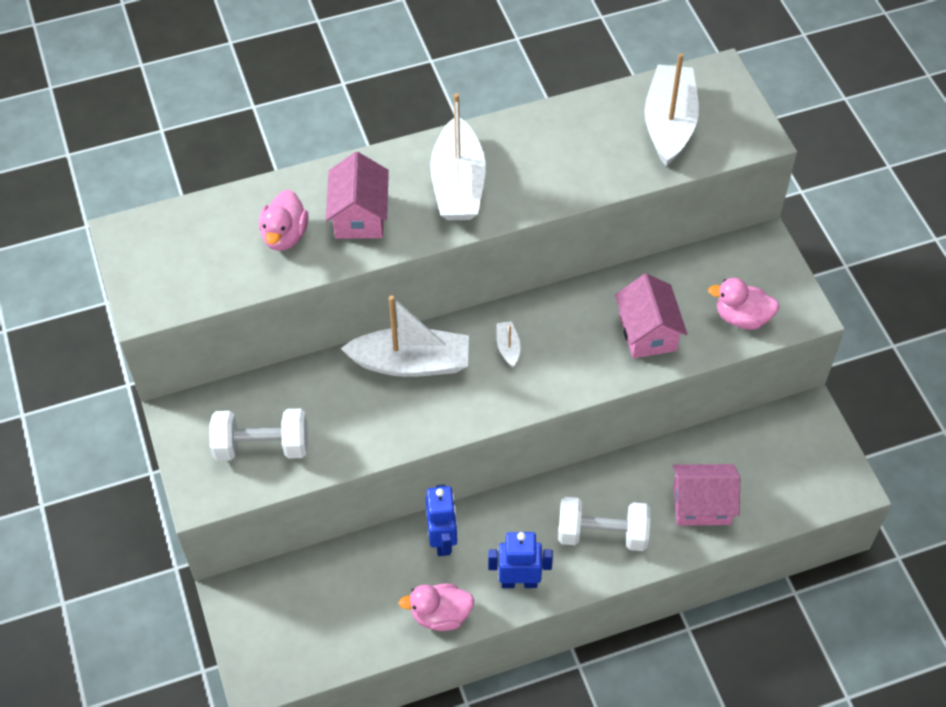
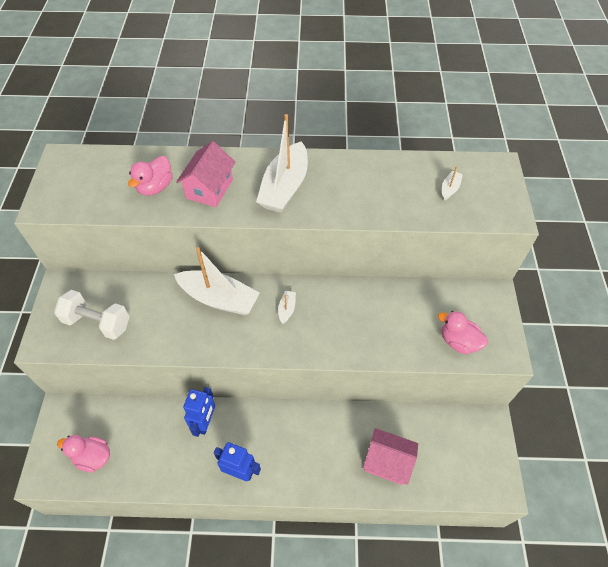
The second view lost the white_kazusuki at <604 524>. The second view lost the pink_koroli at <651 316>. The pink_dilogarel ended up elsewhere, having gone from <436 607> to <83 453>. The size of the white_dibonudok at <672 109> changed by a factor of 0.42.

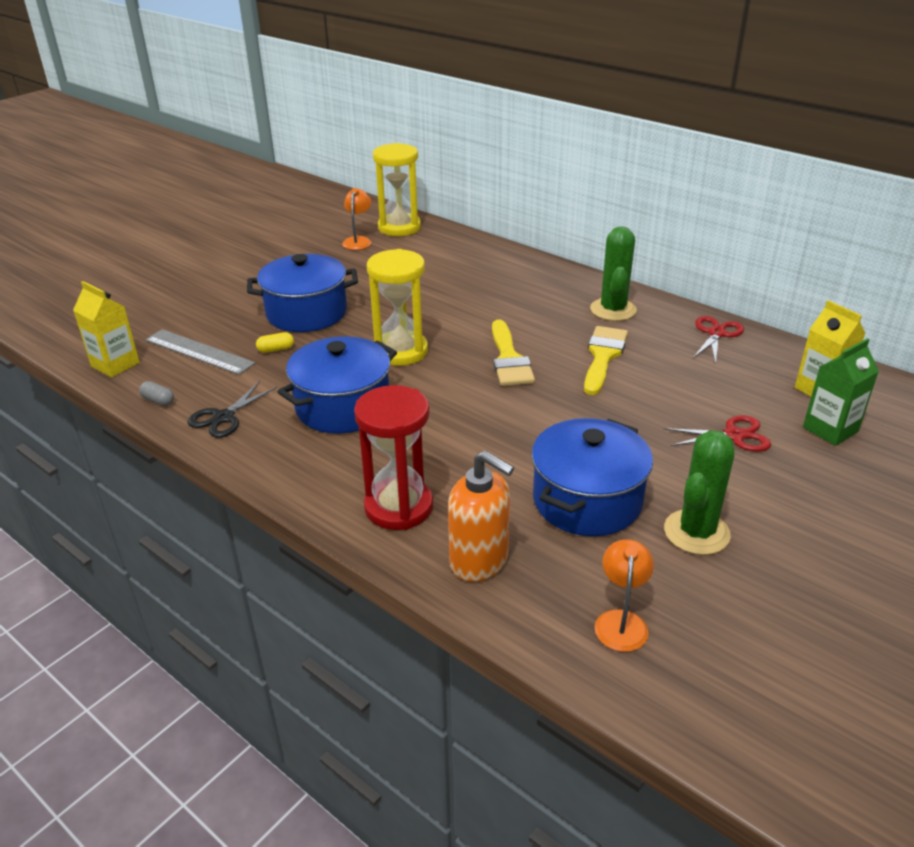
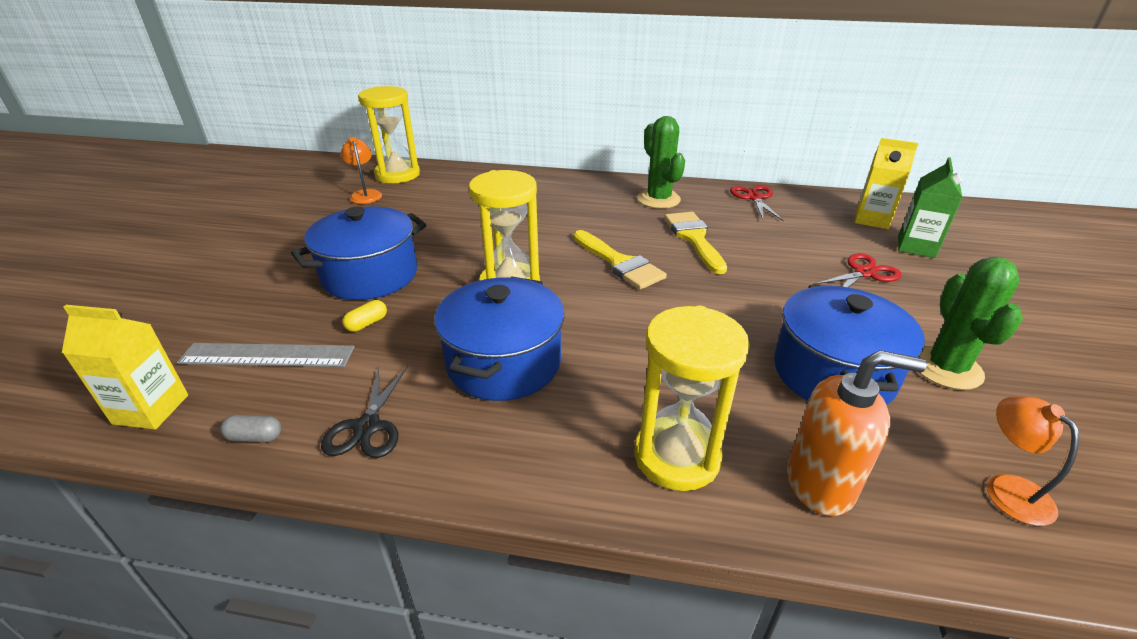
What was the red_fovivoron at <393 457> turned into the yellow_fovivoron at <692 398>.

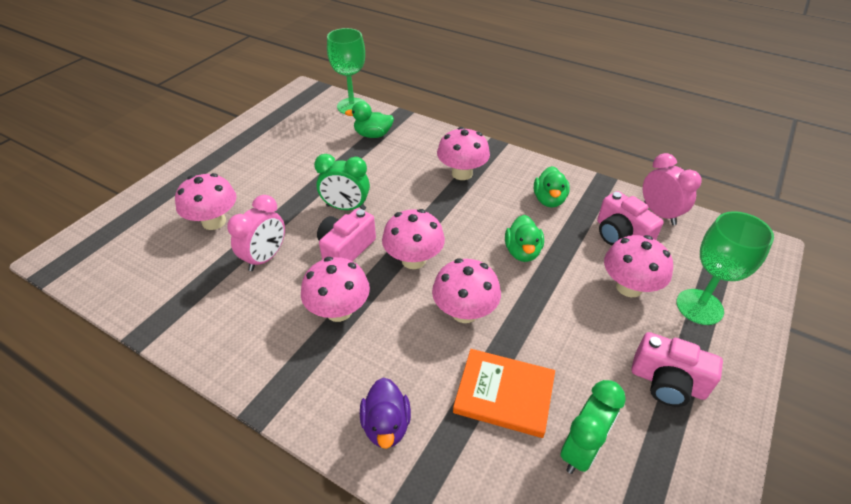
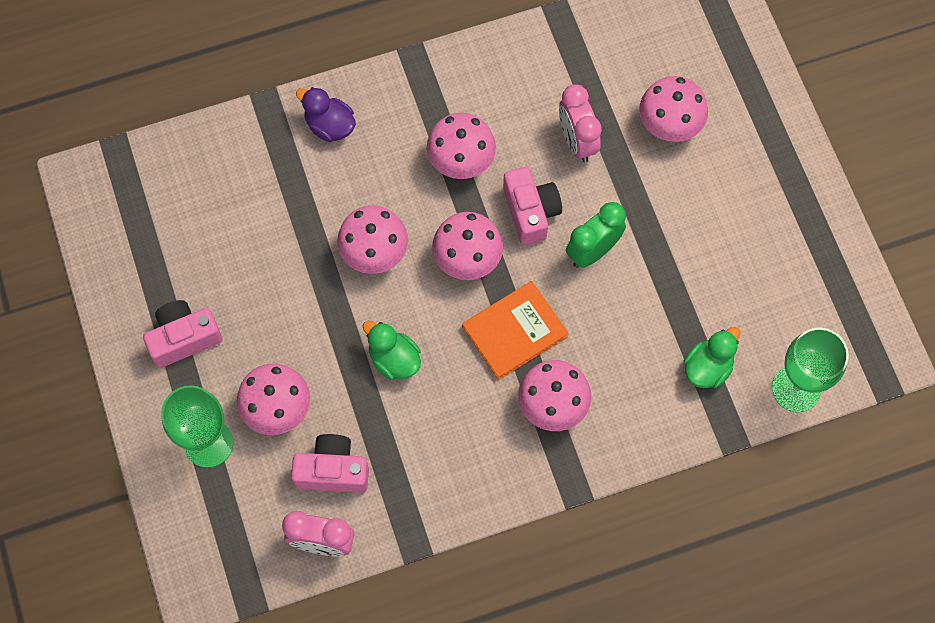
The second view lost the green_dilogarel at <552 186>. The second view lost the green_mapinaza at <593 427>. The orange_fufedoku ended up elsewhere, having gone from <504 393> to <515 330>.

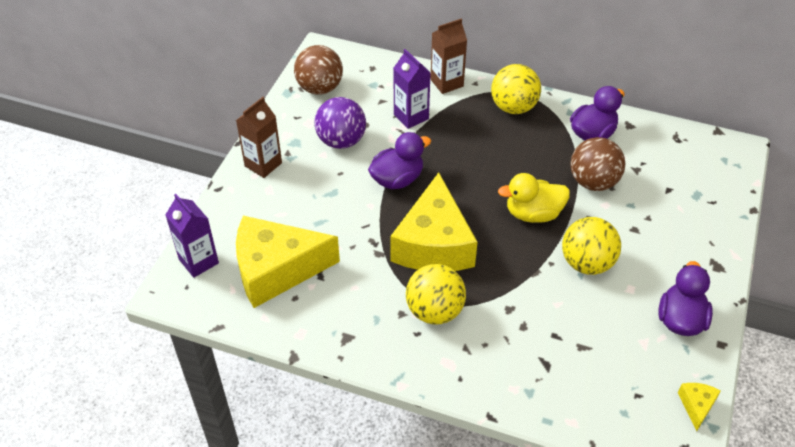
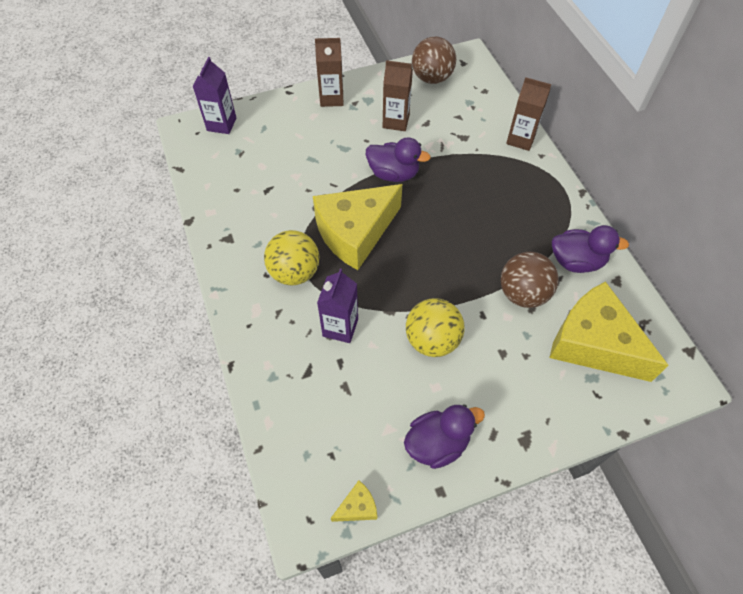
The second view lost the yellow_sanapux at <516 89>. The second view lost the yellow_dilogarel at <534 198>. The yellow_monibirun ended up elsewhere, having gone from <288 262> to <609 331>. The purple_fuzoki ended up elsewhere, having gone from <412 89> to <337 306>. Where the purple_sanapux stood at <340 123>, the brown_fuzoki came to stand at <398 95>.

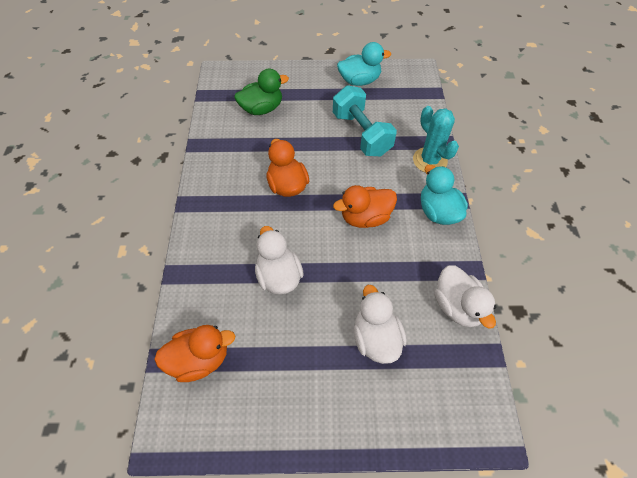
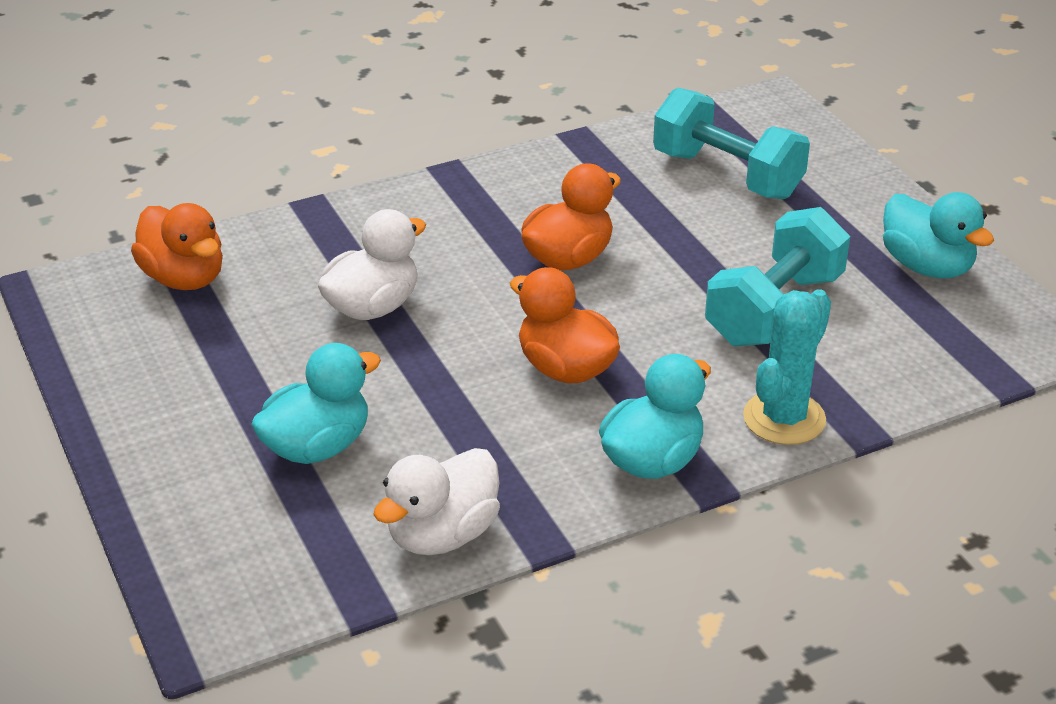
Where the green_dilogarel stood at <261 92>, the turquoise_kazusuki came to stand at <731 143>. What was the white_dilogarel at <380 324> turned into the turquoise_dilogarel at <316 403>.

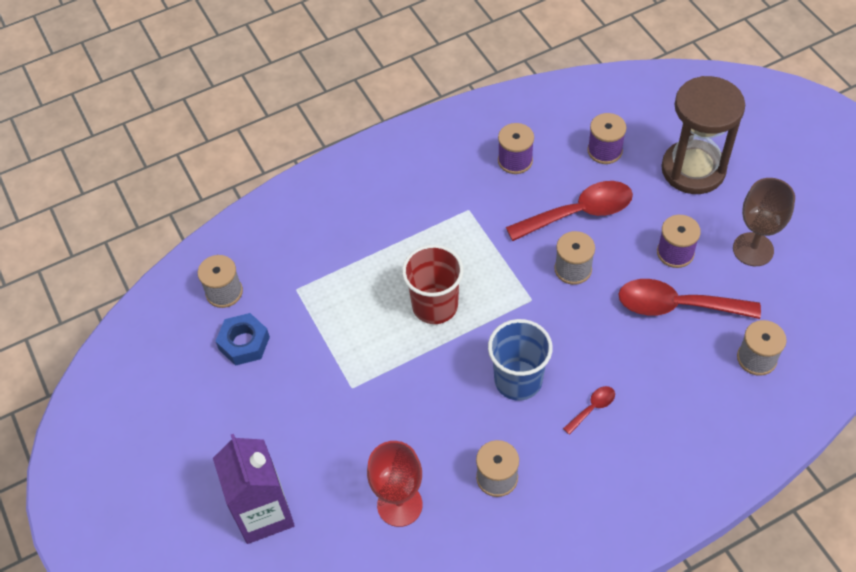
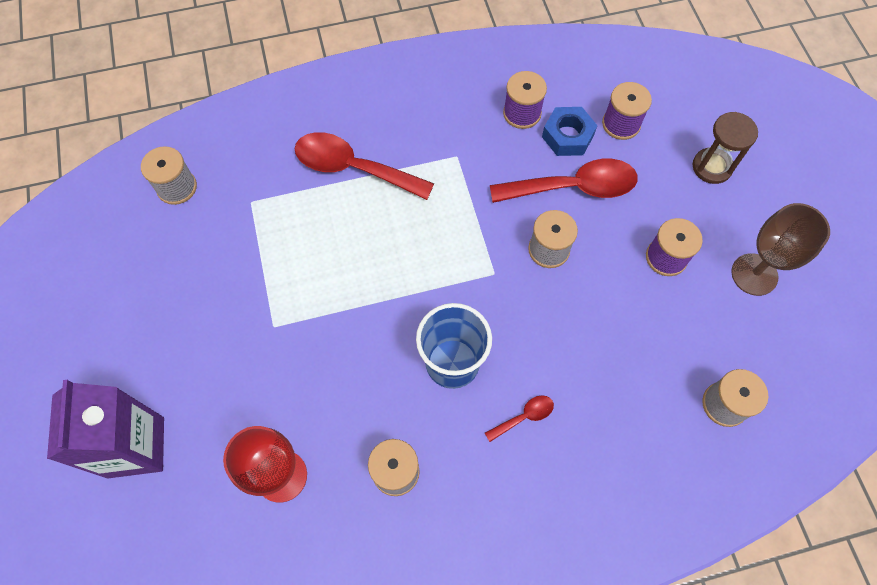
The second view lost the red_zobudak at <433 284>. The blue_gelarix ended up elsewhere, having gone from <243 339> to <570 131>. The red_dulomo ended up elsewhere, having gone from <689 299> to <364 166>. The size of the brown_fovivoron at <703 135> changed by a factor of 0.56.

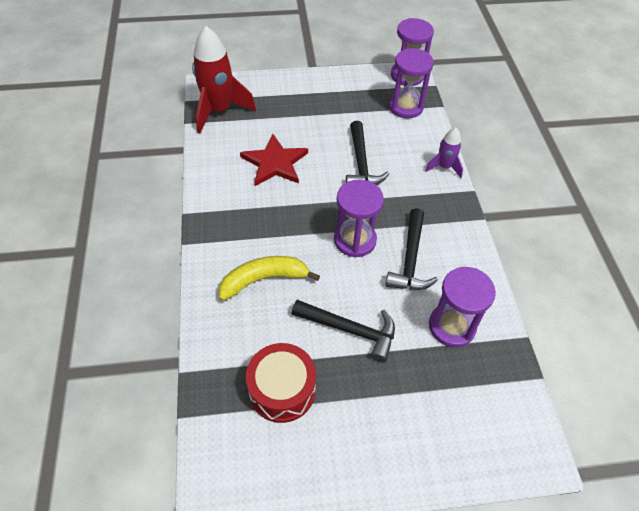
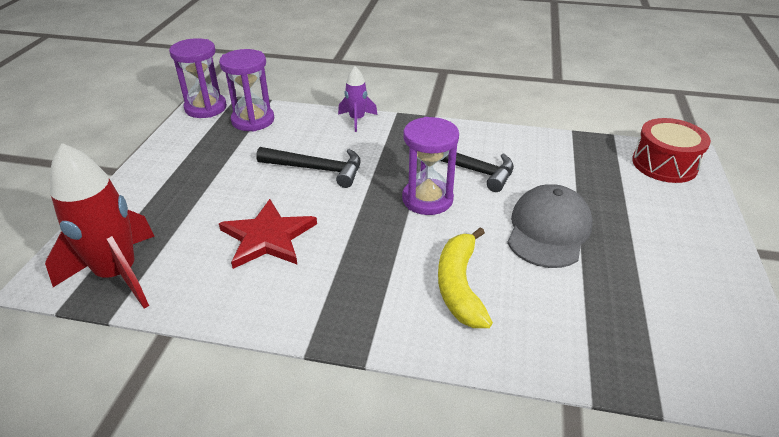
The second view lost the purple_fovivoron at <462 307>. The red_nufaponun ended up elsewhere, having gone from <281 383> to <671 150>. Where the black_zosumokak stood at <343 331>, the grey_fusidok came to stand at <549 226>.

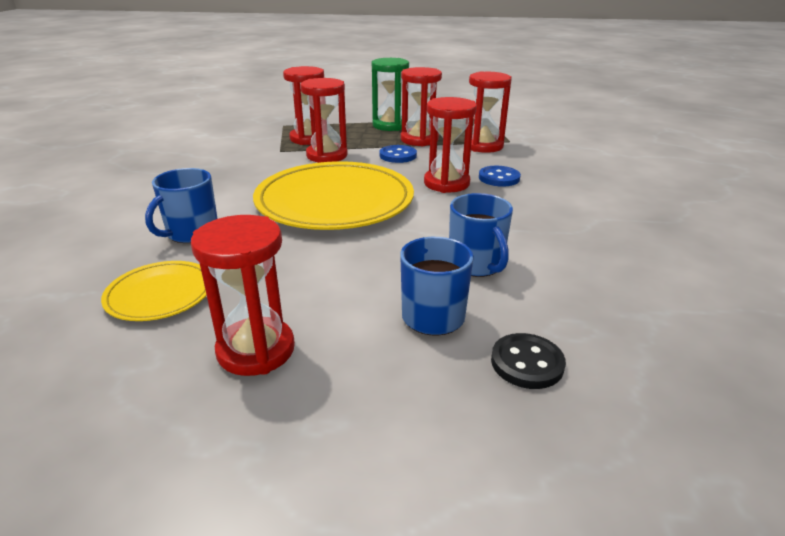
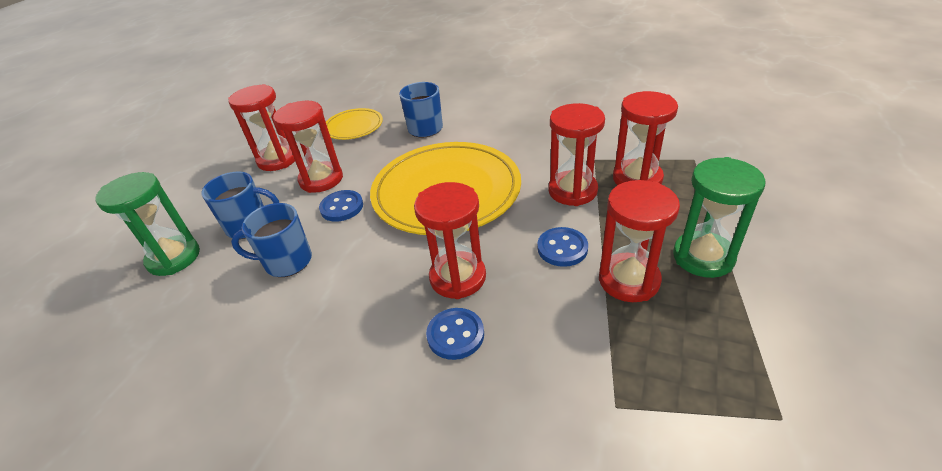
The second view gained the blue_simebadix at <341 206>. The red_fovivoron ended up elsewhere, having gone from <490 112> to <308 147>. Where the black_simebadix stood at <528 361>, the green_fovivoron came to stand at <148 224>.

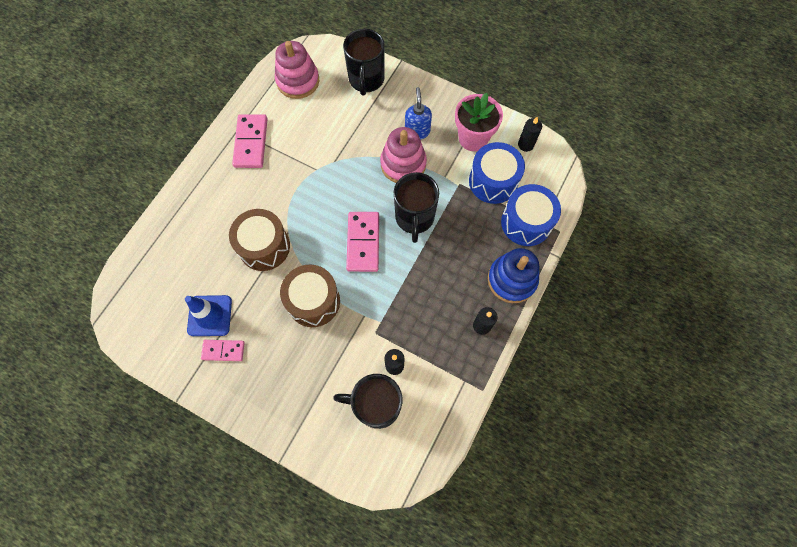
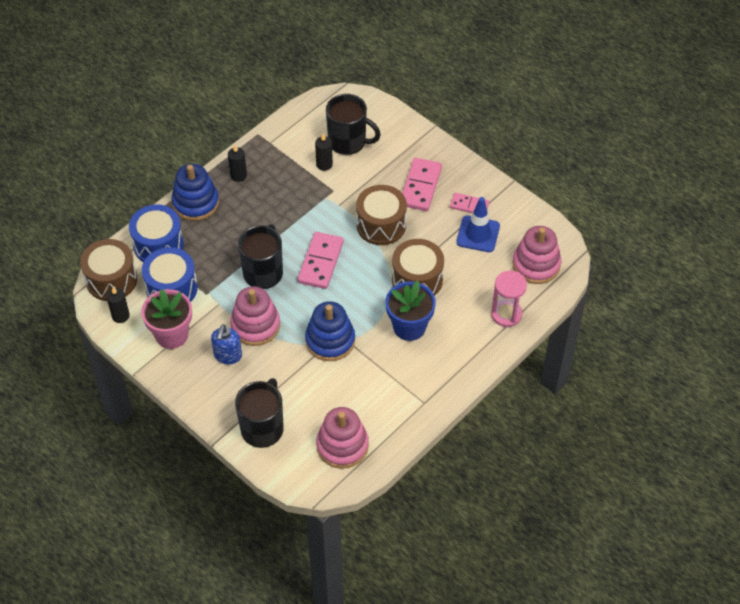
The second view gained the brown_nufaponun at <108 270>. The second view gained the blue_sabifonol at <330 331>. The second view gained the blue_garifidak at <411 311>. The second view gained the pink_fovivoron at <509 299>. The second view gained the pink_sabifonol at <536 255>. The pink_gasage ended up elsewhere, having gone from <249 141> to <422 184>.

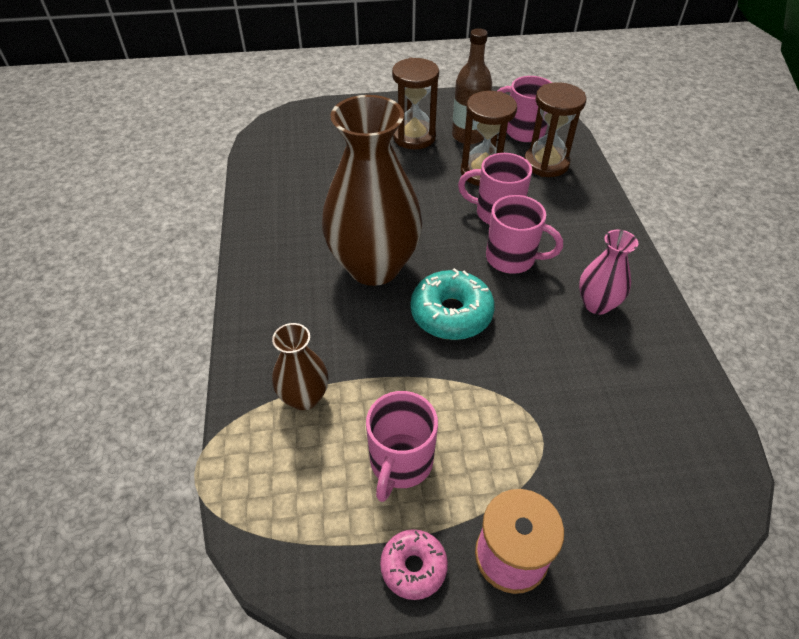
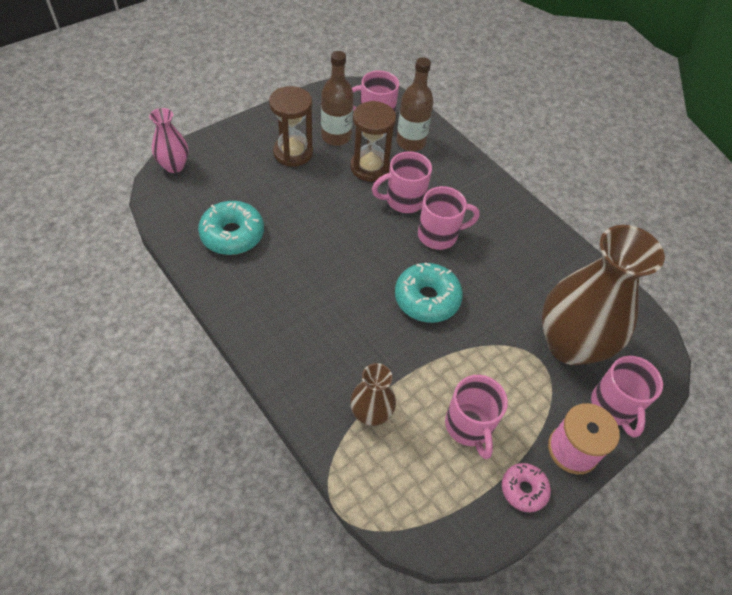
The second view gained the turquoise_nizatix at <231 228>. The second view gained the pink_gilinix at <627 397>. The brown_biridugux ended up elsewhere, having gone from <372 190> to <603 295>. The pink_biridugux ended up elsewhere, having gone from <608 272> to <169 140>. Where the brown_fovivoron stood at <555 129>, the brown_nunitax came to stand at <415 104>.

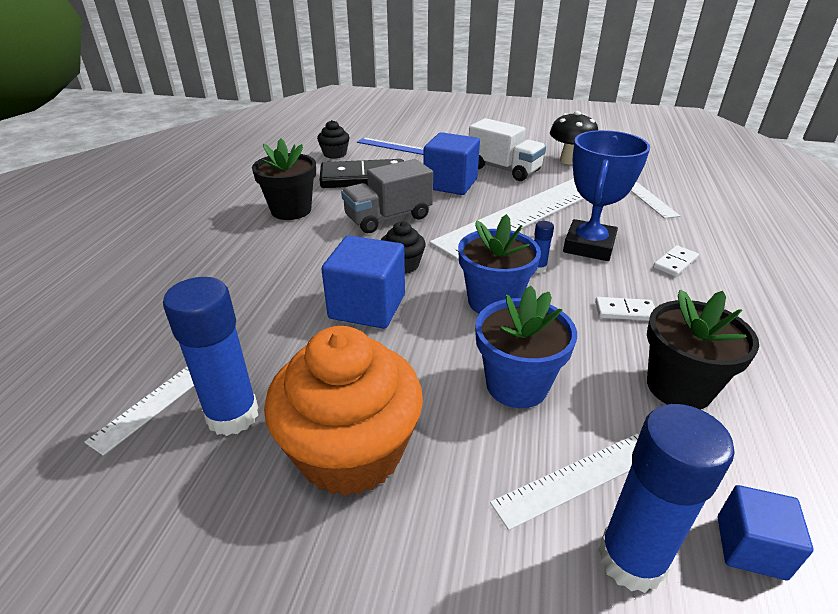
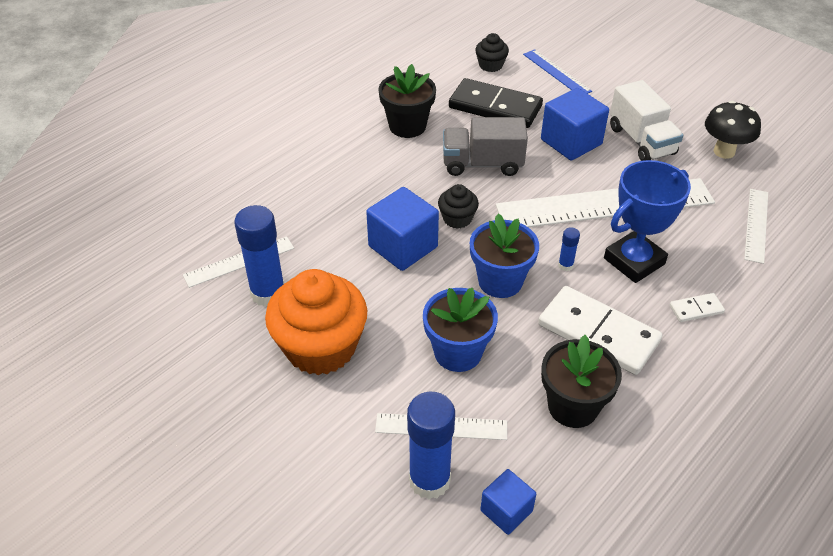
The size of the white_gasage at <625 309> changed by a factor of 2.22.

